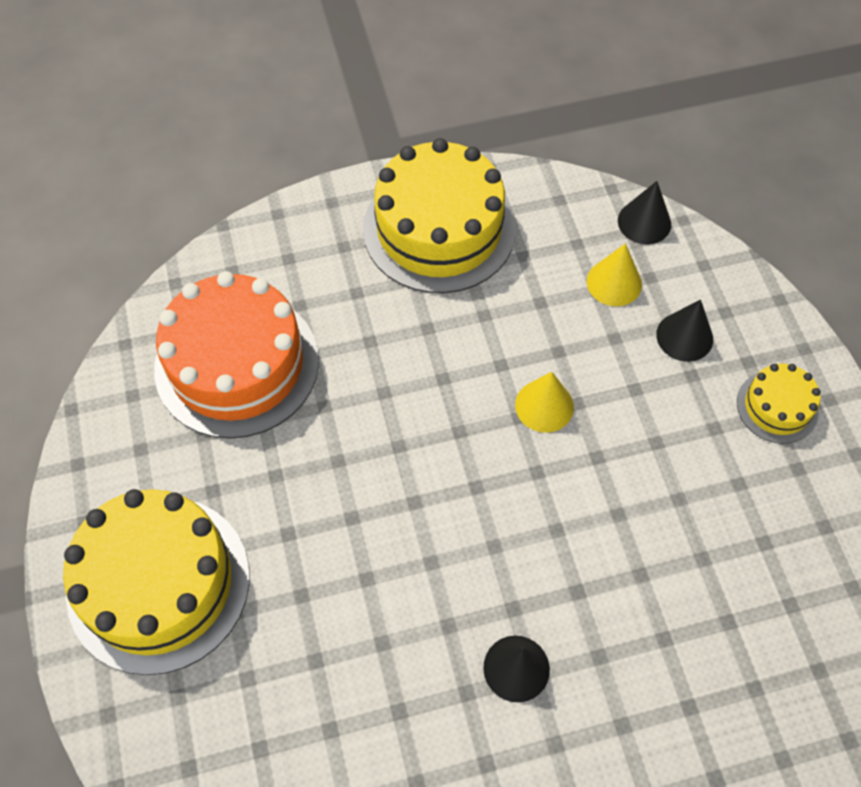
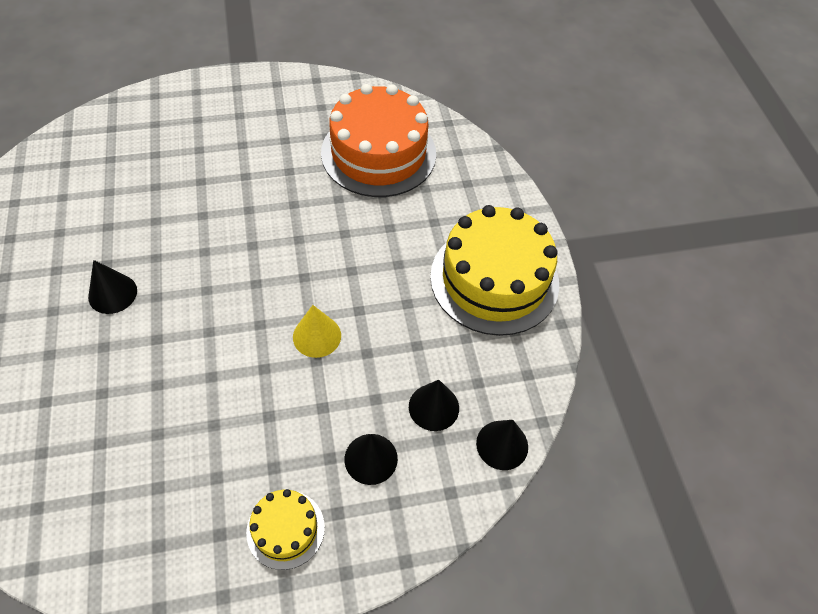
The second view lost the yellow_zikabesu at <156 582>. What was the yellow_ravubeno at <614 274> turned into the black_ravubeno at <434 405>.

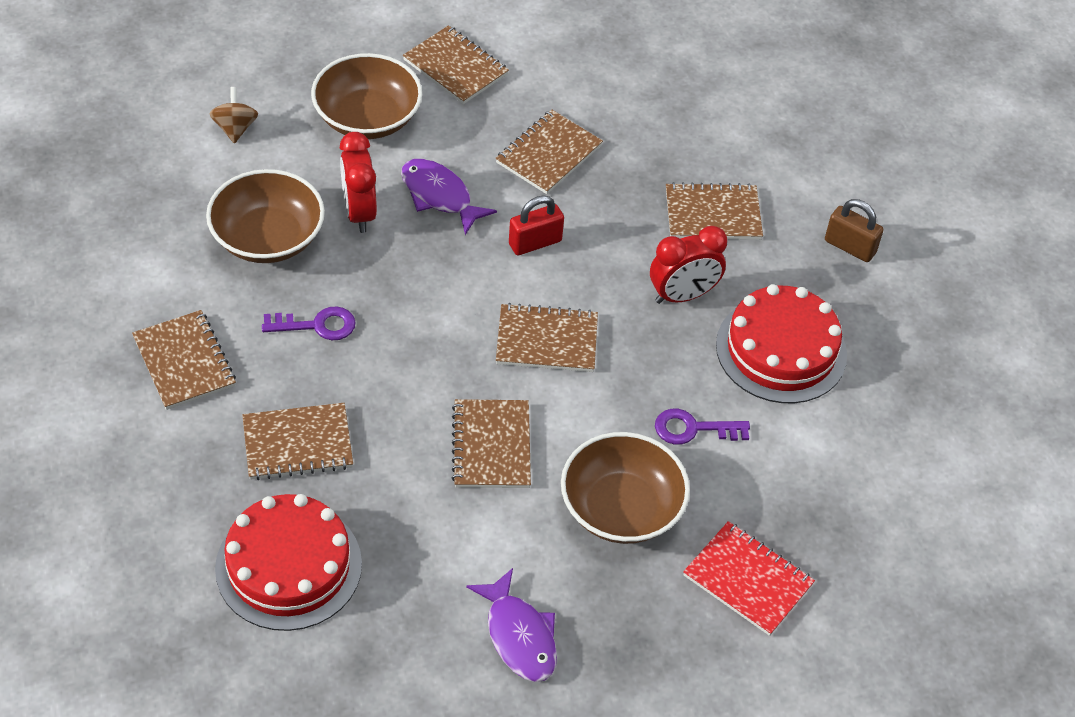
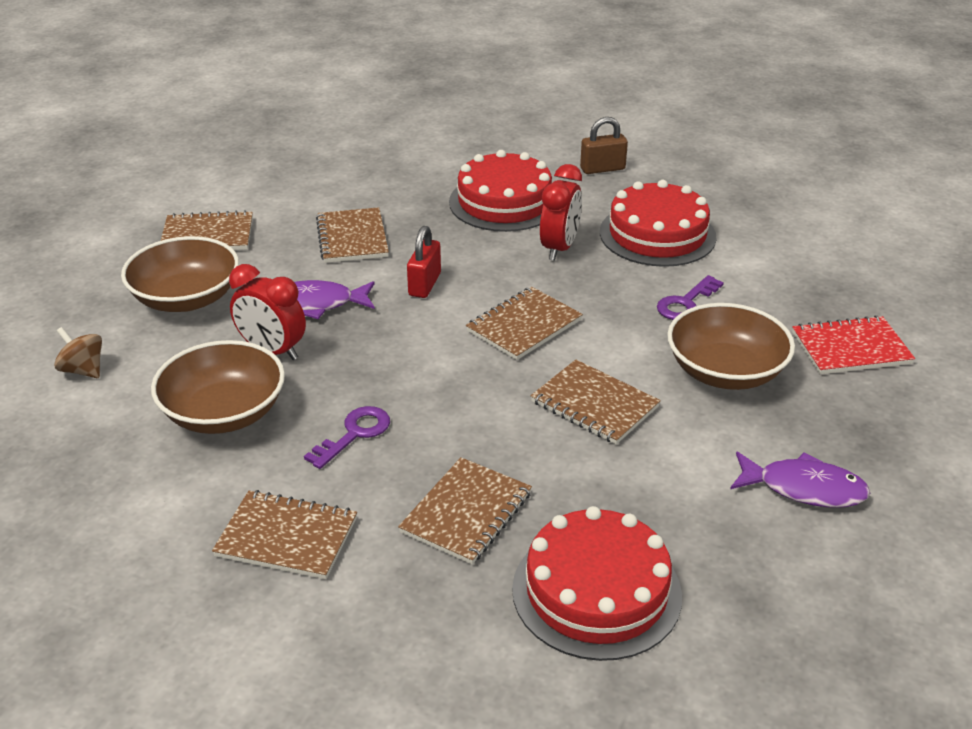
Where the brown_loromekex stood at <714 211>, the red_zikabesu came to stand at <500 191>.

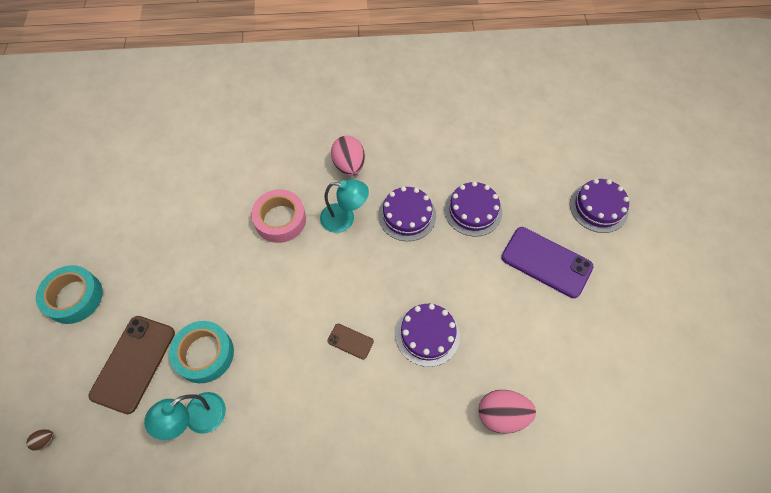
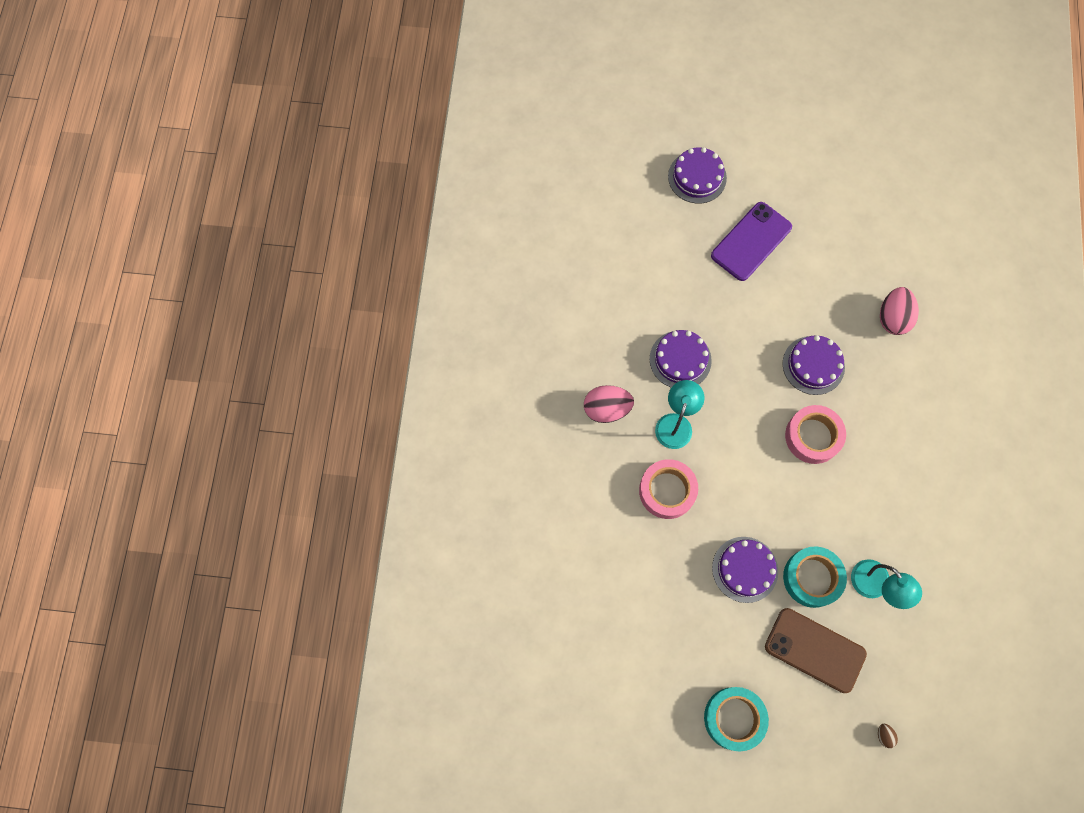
The purple_zikabesu ended up elsewhere, having gone from <473 209> to <745 570>. Where the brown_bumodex stood at <350 341>, the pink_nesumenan came to stand at <815 434>.

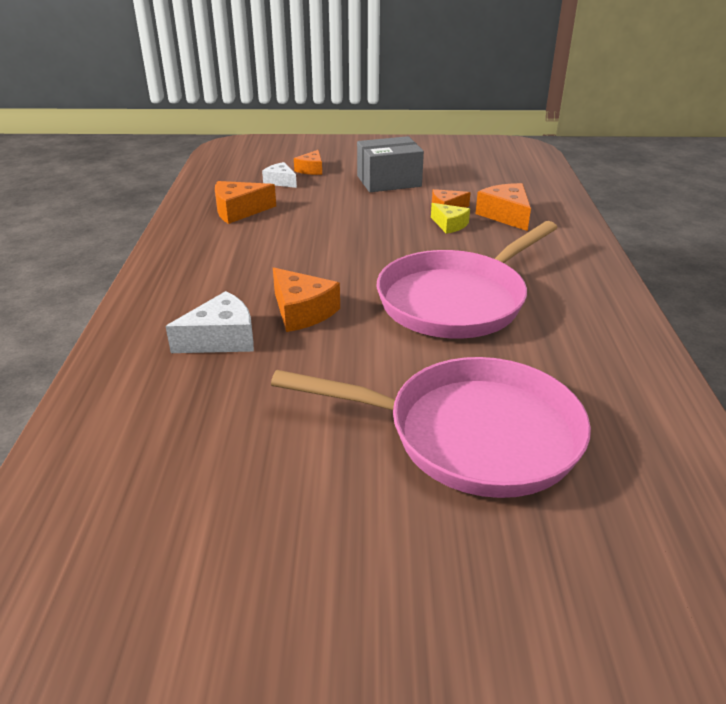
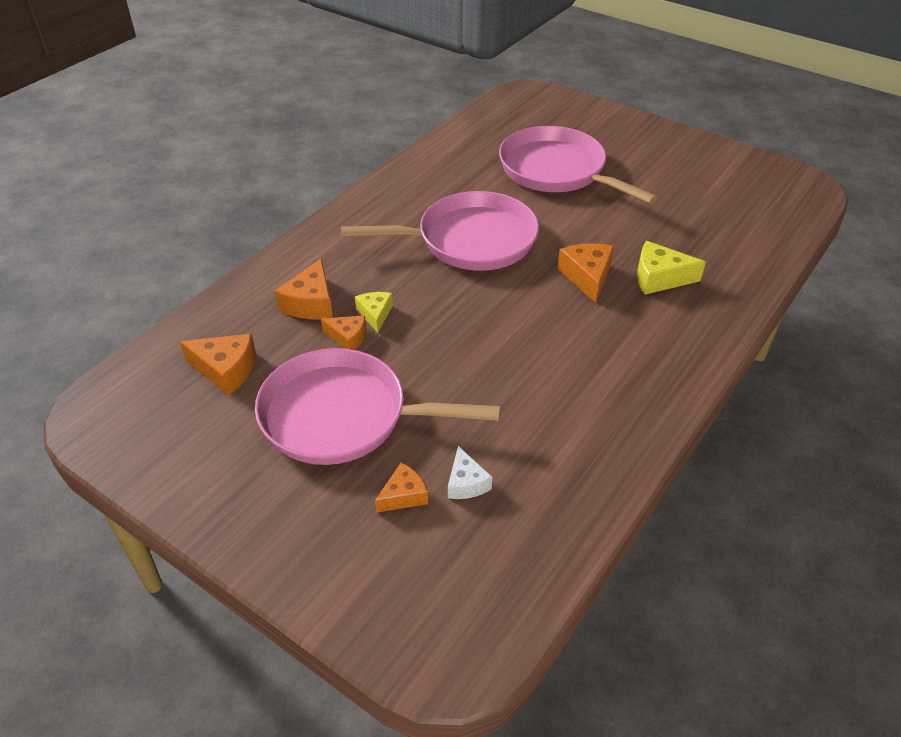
The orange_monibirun ended up elsewhere, having gone from <245 202> to <218 365>. Where the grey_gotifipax stood at <390 164>, the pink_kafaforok came to stand at <378 406>. What was the white_monibirun at <210 322> turned into the yellow_monibirun at <671 268>.

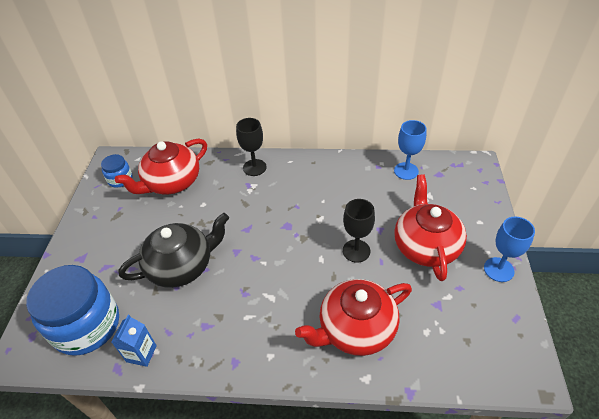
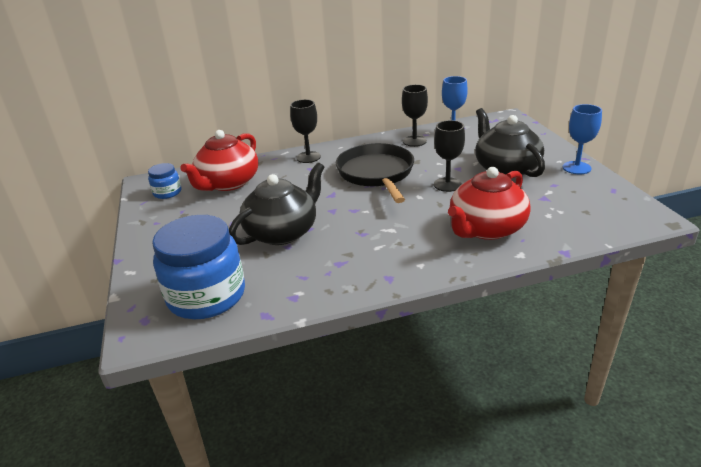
The second view lost the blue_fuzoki at <134 341>. The second view gained the black_kafaforok at <375 173>. The second view gained the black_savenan at <415 115>. What was the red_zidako at <430 228> turned into the black_zidako at <510 142>.

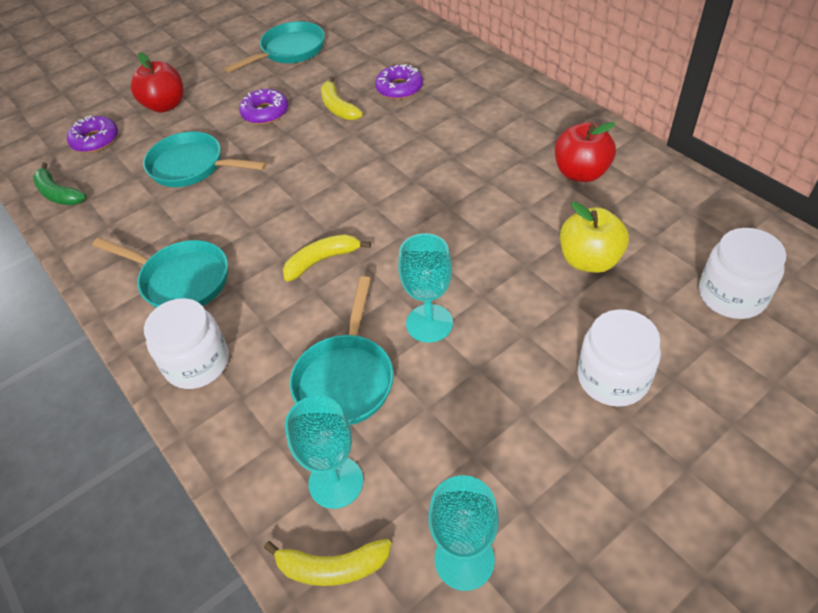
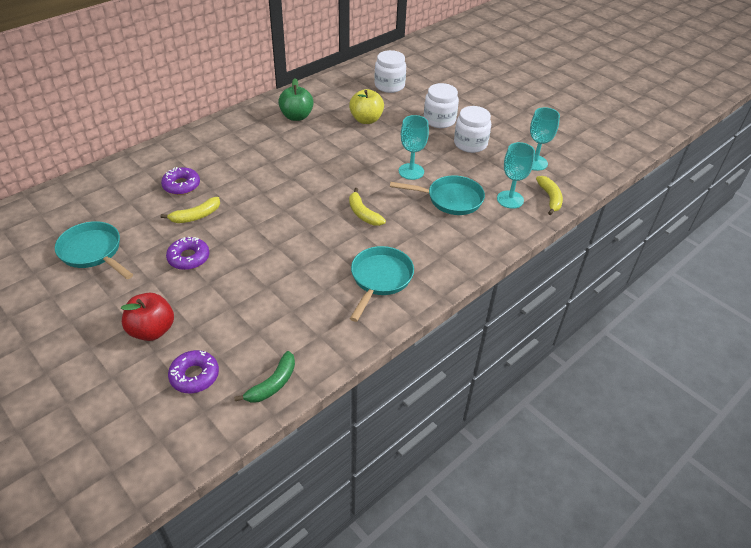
The second view lost the turquoise_kafaforok at <205 159>. The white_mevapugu ended up elsewhere, having gone from <186 343> to <472 129>. What was the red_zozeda at <585 152> turned into the green_zozeda at <296 99>.

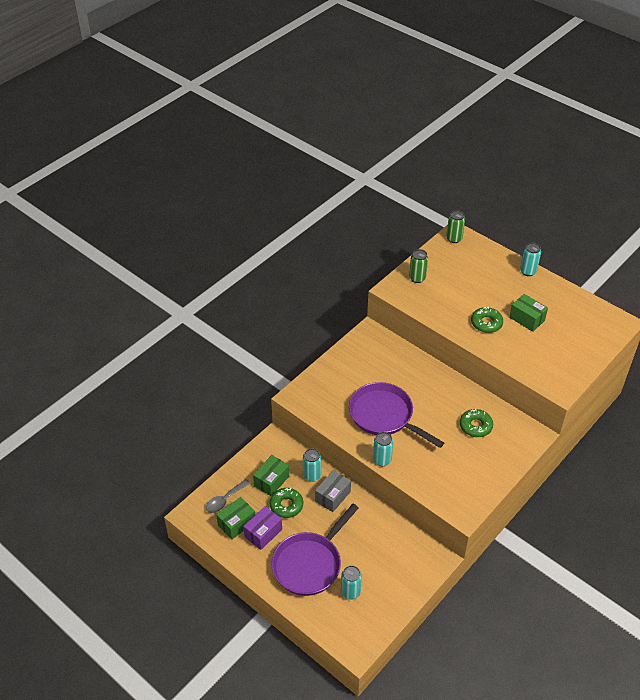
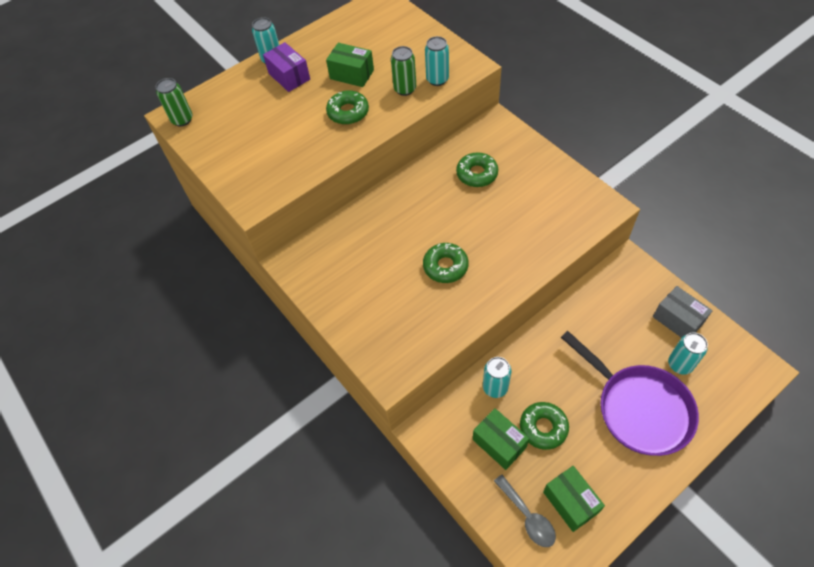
The purple_gotifipax ended up elsewhere, having gone from <262 528> to <286 67>. The grey_gotifipax ended up elsewhere, having gone from <333 491> to <683 312>. The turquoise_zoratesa ended up elsewhere, having gone from <383 449> to <437 61>. The green_zoratesa ended up elsewhere, having gone from <418 266> to <403 71>. Where the purple_kafaforok stood at <396 415>, the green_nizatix came to stand at <446 263>. The green_gotifipax at <528 313> ended up facing another way, 60 degrees clockwise from before.

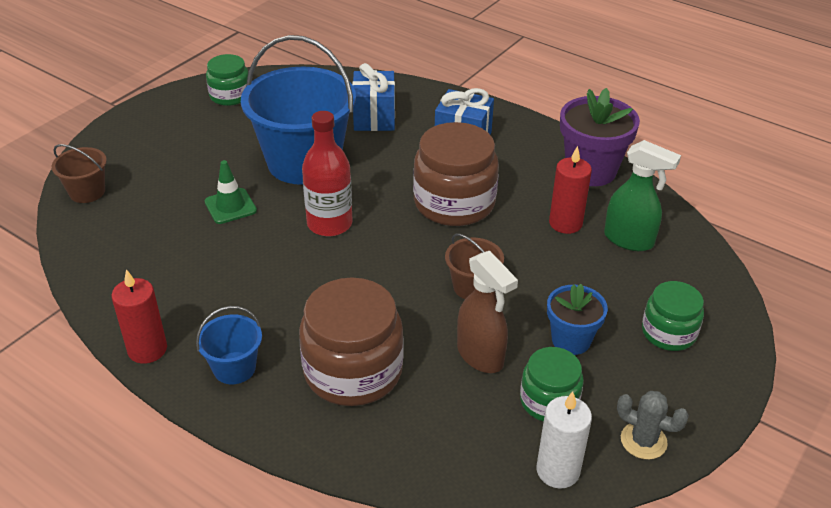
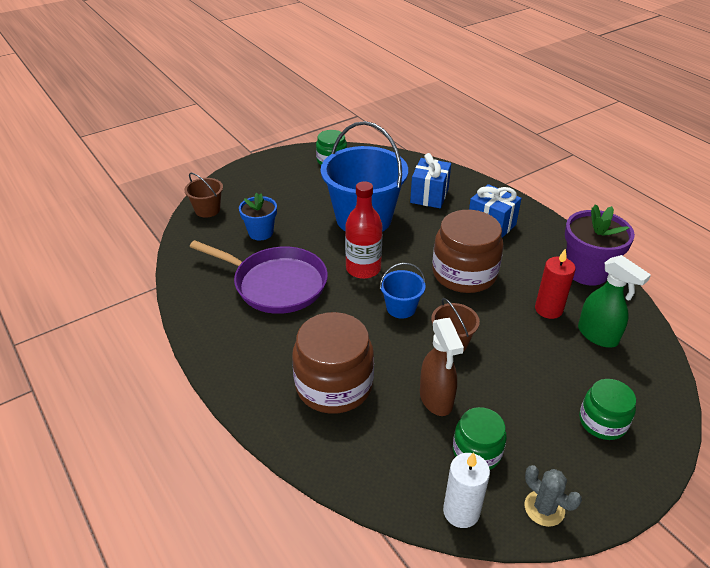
The second view lost the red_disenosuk at <139 316>. The second view lost the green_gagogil at <230 192>. The second view gained the purple_kafaforok at <259 277>. The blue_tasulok ended up elsewhere, having gone from <229 345> to <403 291>. The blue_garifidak ended up elsewhere, having gone from <577 319> to <258 216>.

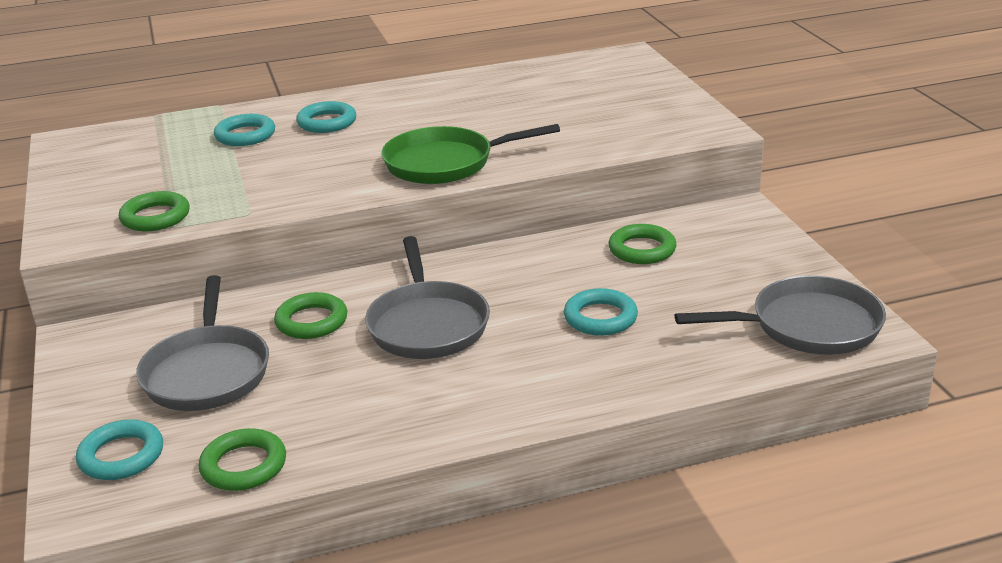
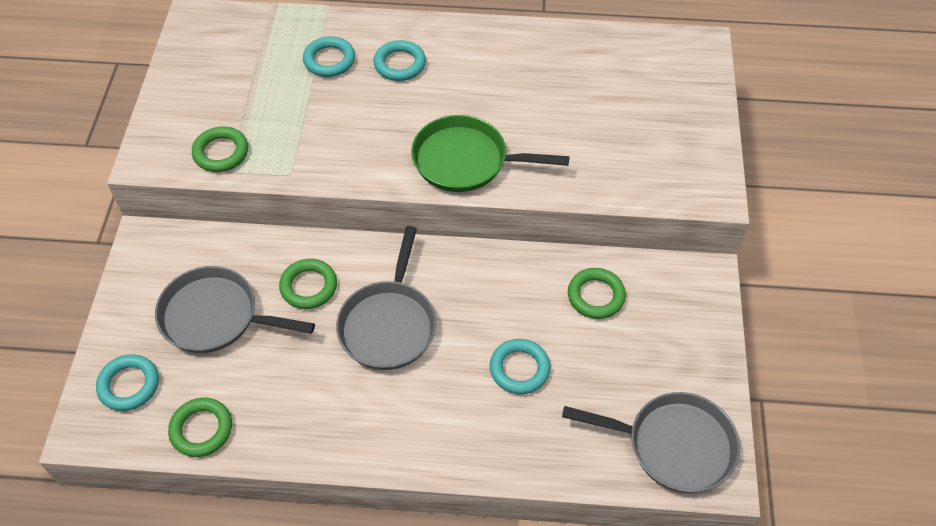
The grey_kafaforok at <202 343> ended up facing another way, 90 degrees clockwise from before.

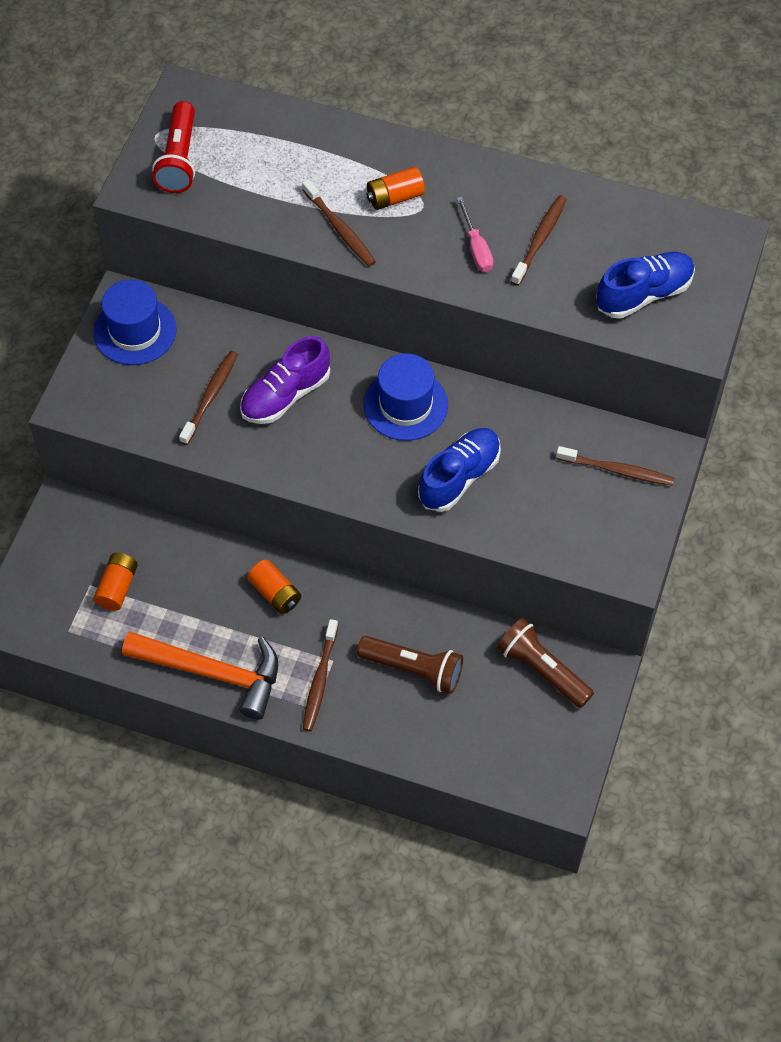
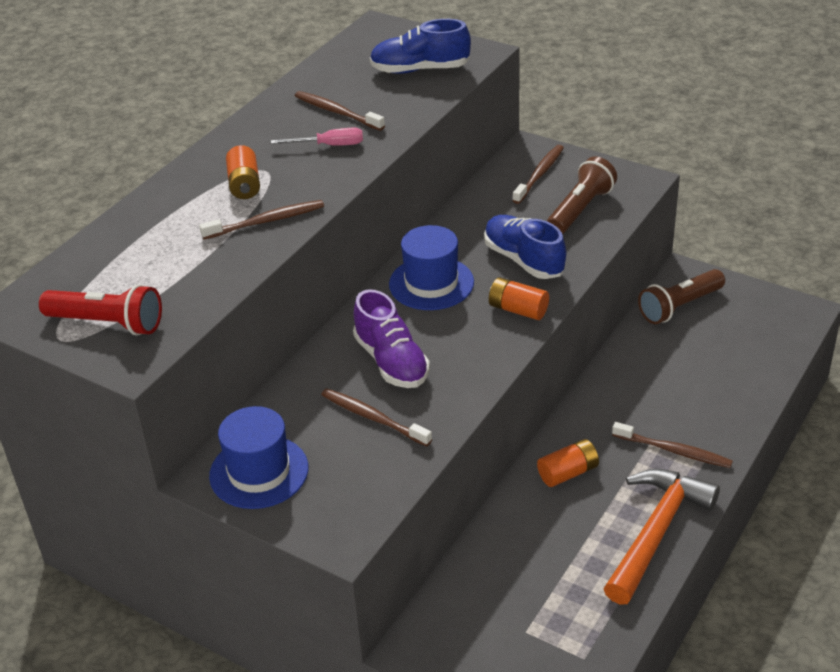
The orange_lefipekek ended up elsewhere, having gone from <116 582> to <519 298>. The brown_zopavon ended up elsewhere, having gone from <410 665> to <582 195>. The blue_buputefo at <645 285> ended up facing another way, 75 degrees counterclockwise from before.

